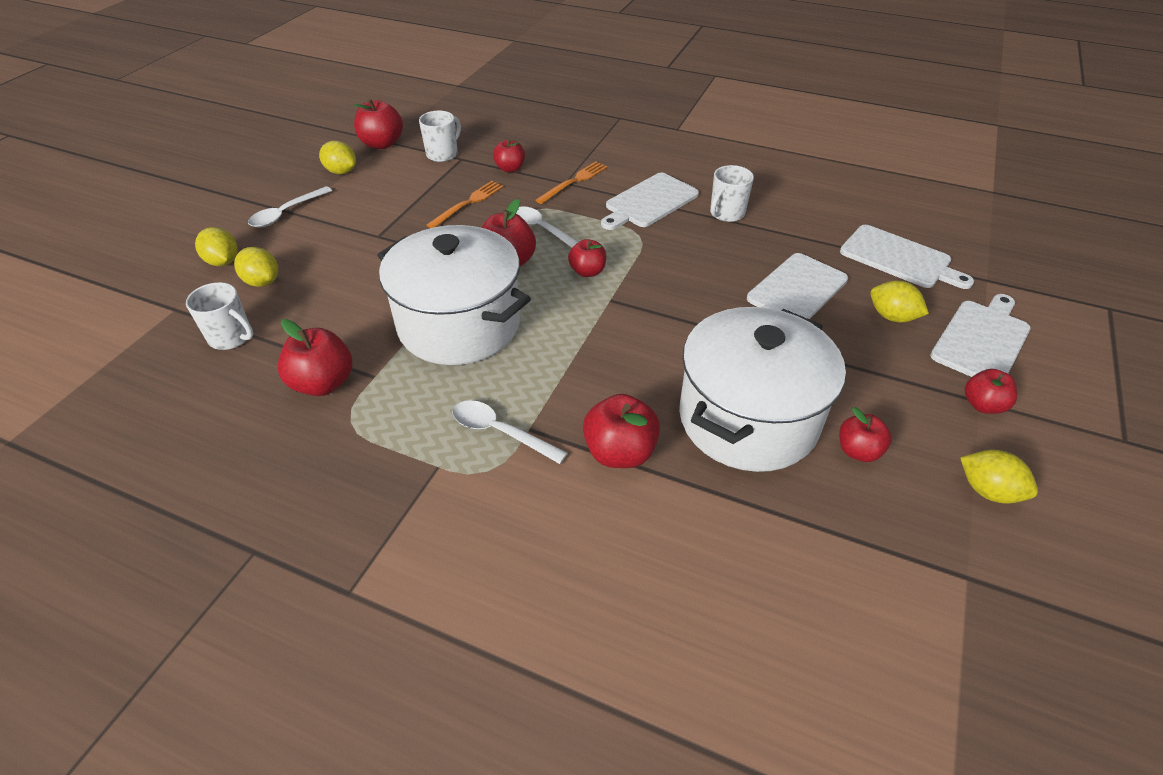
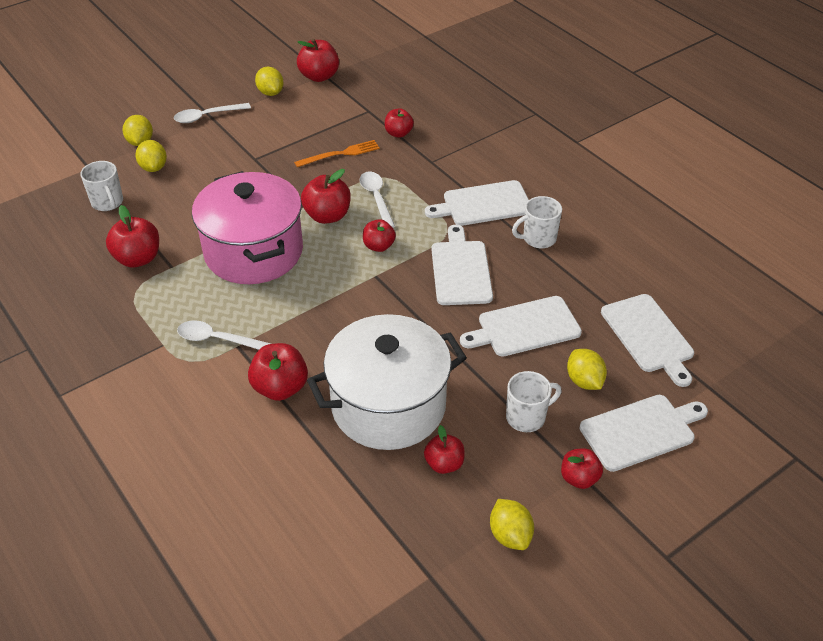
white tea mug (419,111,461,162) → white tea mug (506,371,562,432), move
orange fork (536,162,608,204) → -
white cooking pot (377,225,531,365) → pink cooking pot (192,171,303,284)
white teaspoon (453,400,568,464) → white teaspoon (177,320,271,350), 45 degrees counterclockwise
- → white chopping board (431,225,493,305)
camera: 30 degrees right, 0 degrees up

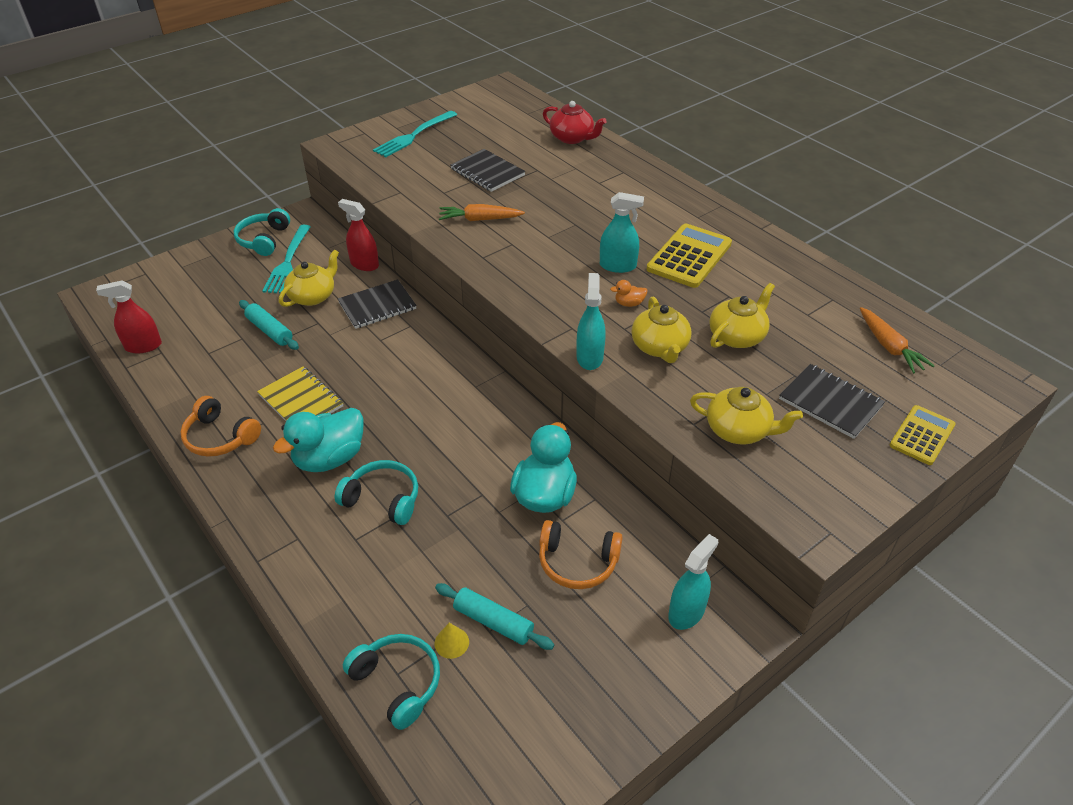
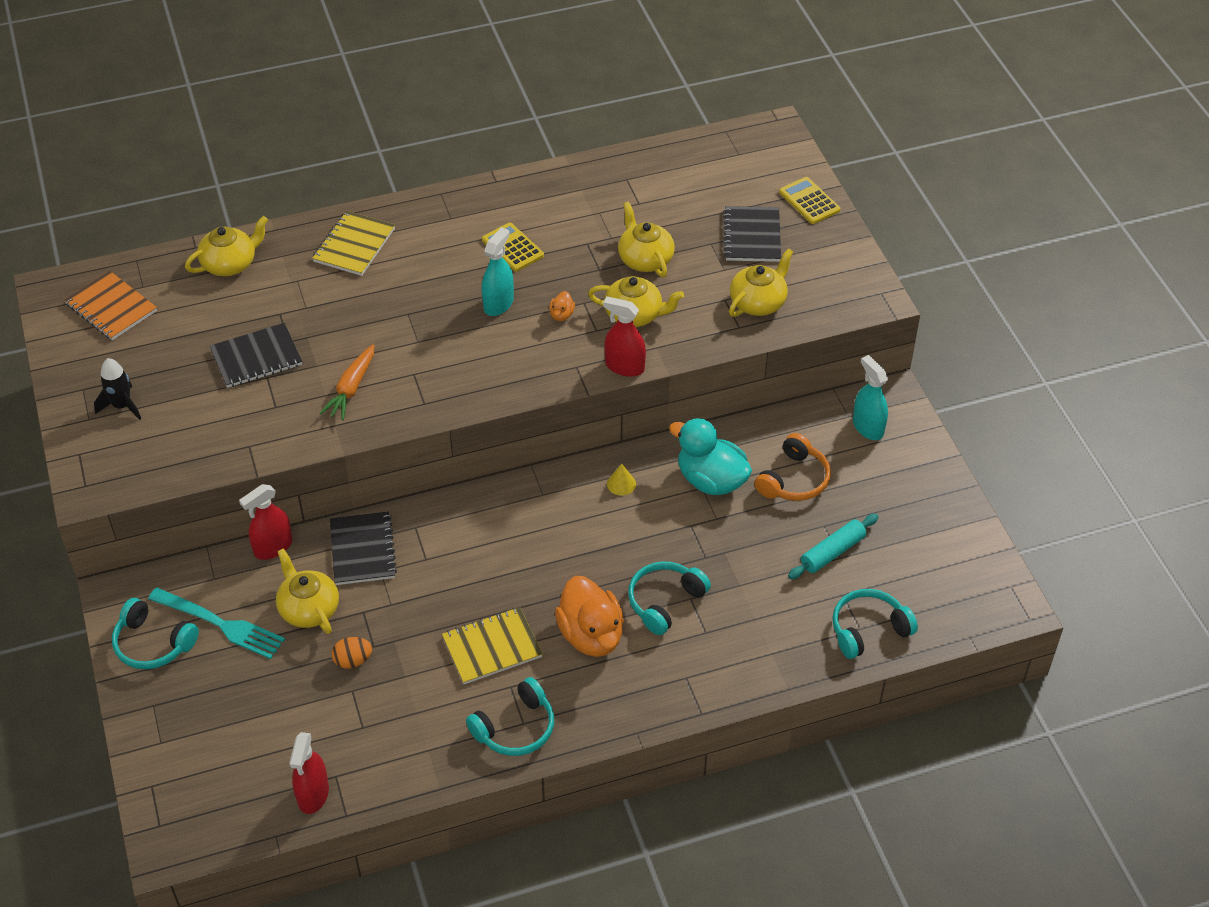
crimson china teapot (543,101,607,144) → bright yellow china teapot (185,216,268,276)
teal fork (373,111,457,157) → ebony spaceship (94,358,141,420)
bright yellow pocket calculator (647,224,732,288) → bright yellow pocket calculator (482,223,544,272), x0.63
teal spray bottle (576,273,606,370) → crimson spray bottle (603,296,646,377)
teal rolling pin (239,300,299,350) → orange toy egg (331,637,373,669)
orange root vegetable (860,307,935,373) → -
ebony exercise book (779,364,885,439) → ebony exercise book (723,206,781,262), 60 degrees counterclockwise
orange headphones (180,396,261,457) → teal headphones (466,677,554,756)
teal duck (273,408,364,472) → orange duck (555,576,624,657)
bright yellow cone (435,623,469,659) → bright yellow cone (607,464,636,496), move
- → bright yellow exercise book (312,211,395,276)
- → orange exercise book (64,270,157,340)
camera: 70 degrees left, 5 degrees up

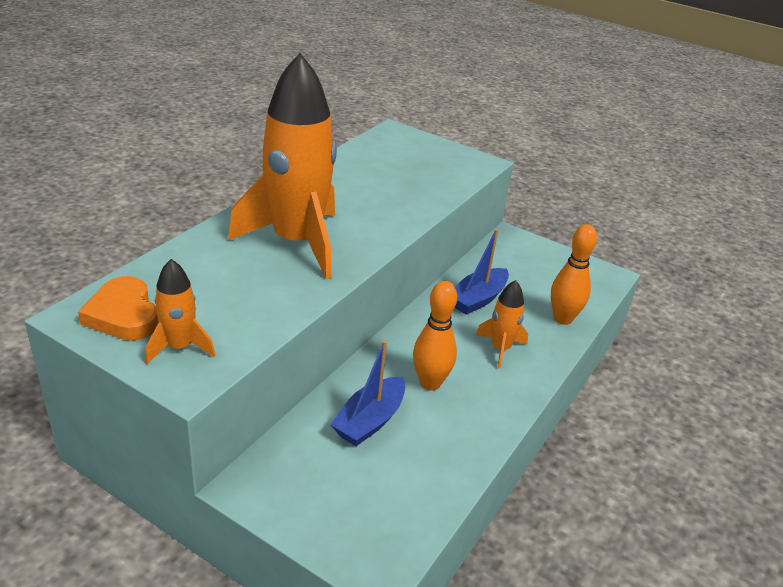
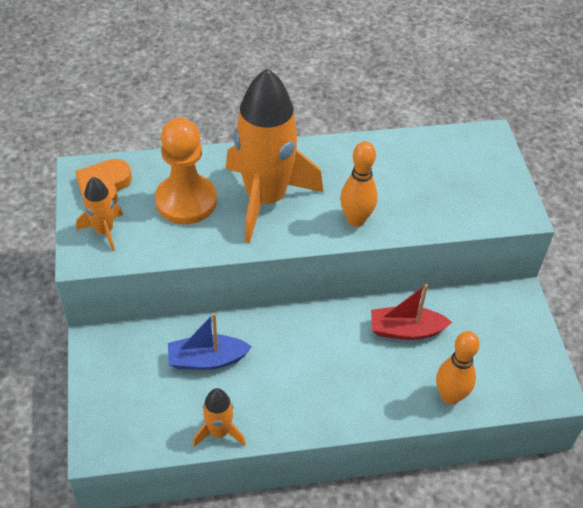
cobalt boat (455,229,509,315) → crimson boat (371,284,452,340)
orange spaceship (475,280,528,369) → orange spaceship (193,388,246,447), move
orange bowling pin (413,281,457,391) → orange bowling pin (340,141,378,227), move
- → orange chess pawn (155,118,217,224)
camera: 50 degrees right, 15 degrees up

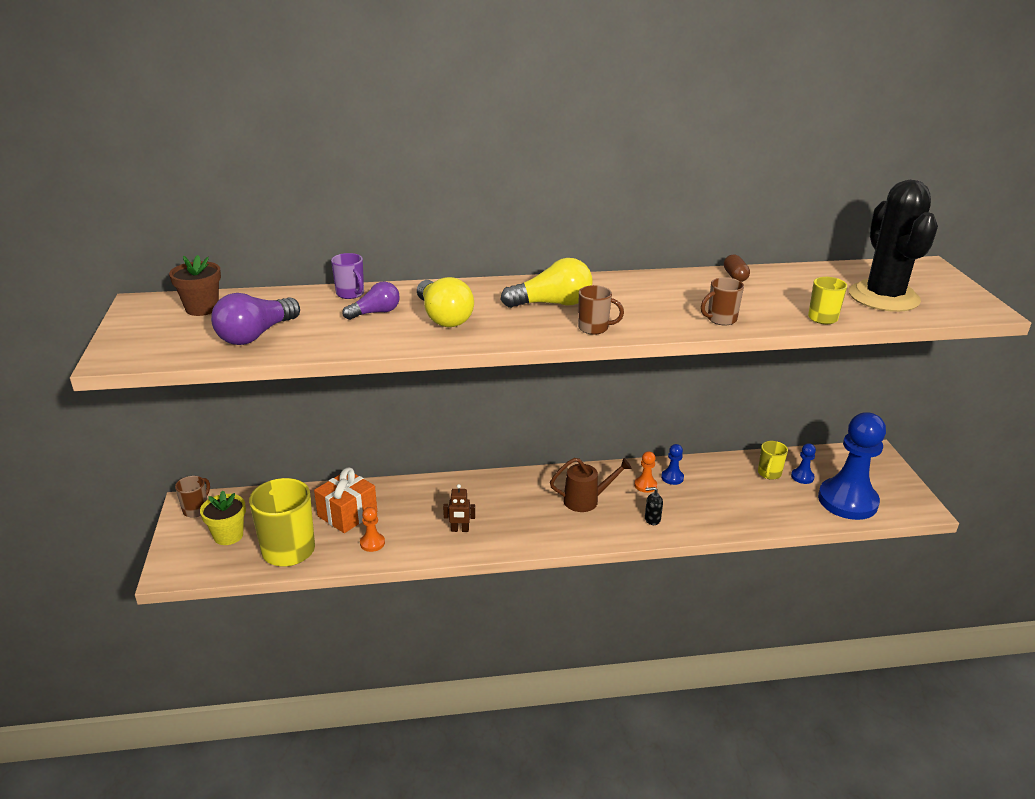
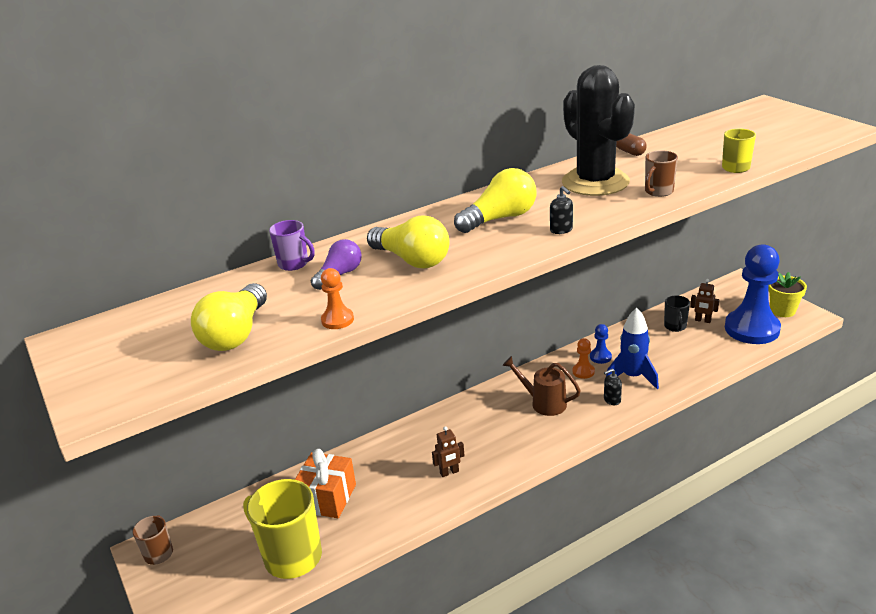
ebony saguaro cactus (849,180,938,312) → ebony saguaro cactus (562,65,635,196), move
brown plant pot (169,255,221,316) → -
brown tea mug (578,285,624,335) → ebony pump bottle (550,186,573,234)
violet bulb (211,293,300,345) → bright yellow bulb (191,283,267,351)
bright yellow tea mug (758,441,788,480) → ebony tea mug (664,296,690,332)
cobalt chess pawn (791,443,816,484) → brown toy robot (690,279,719,323)
brown sprinkling can (550,458,632,512) → brown sprinkling can (502,356,581,416), 120 degrees counterclockwise
bright yellow plant pot (200,490,246,545) → bright yellow plant pot (768,272,807,317), move
orange chess pawn (360,507,385,552) → orange chess pawn (321,268,354,329), move
- → cobalt spaceship (606,308,659,389)
camera: 20 degrees left, 0 degrees up

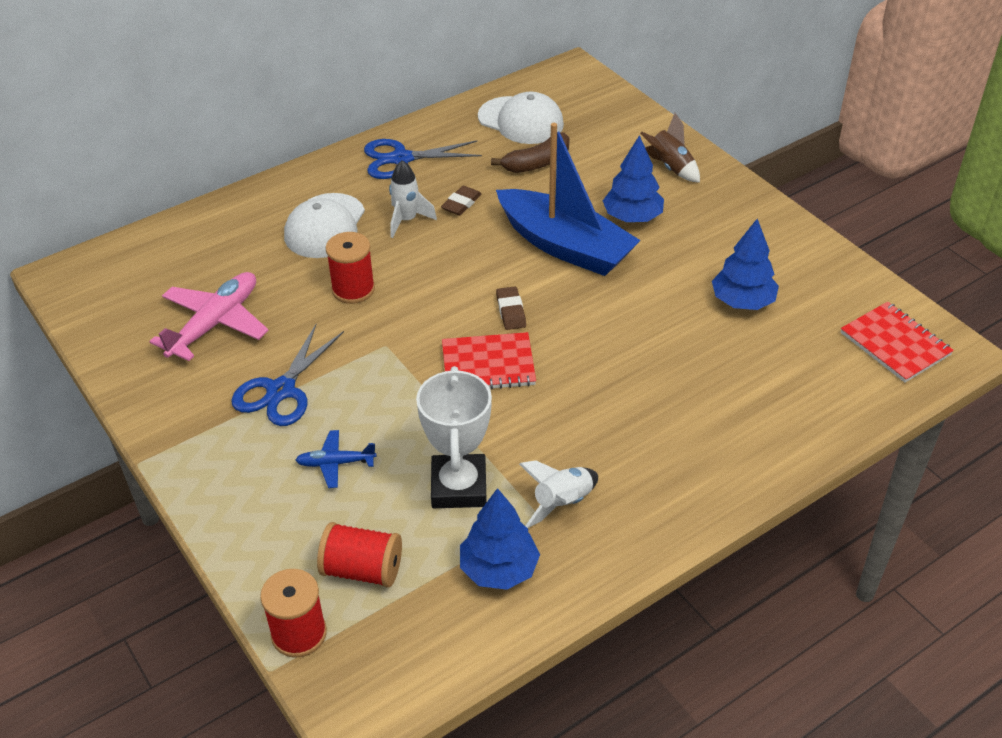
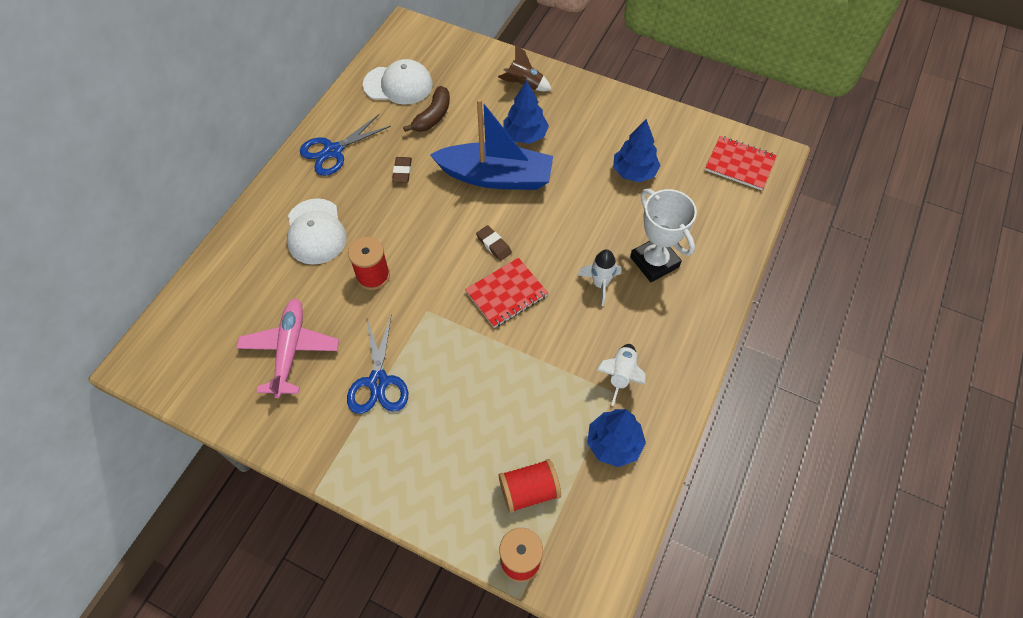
white spaceship (389,160,437,238) → white spaceship (578,249,622,306), move
white trophy (416,366,492,508) → white trophy (630,189,697,282), move
cobalt aeroplane (295,430,377,488) → -
camera: 30 degrees left, 15 degrees up

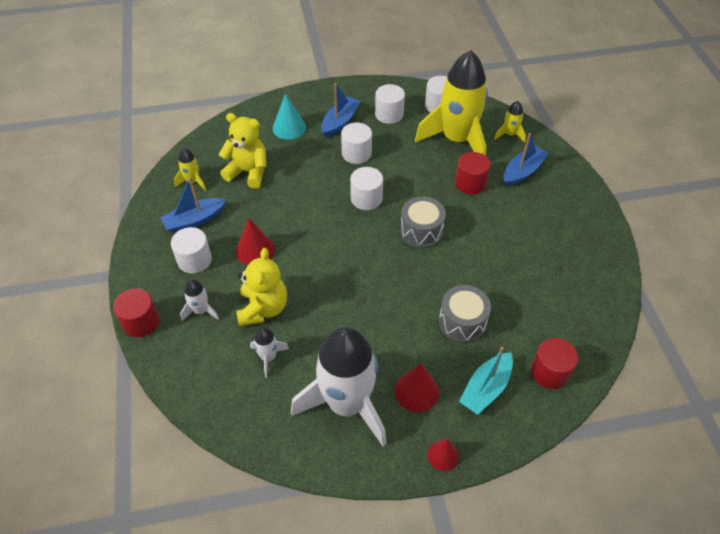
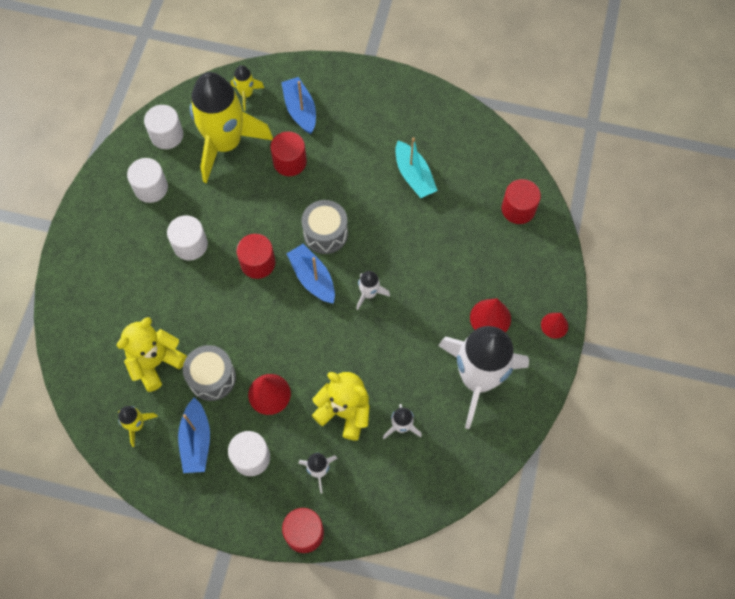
cobalt boat (321,83,361,137) → cobalt boat (286,244,335,304), move
teal cone (273,93,306,140) → -
white solid cylinder (350,167,383,210) → crimson solid cylinder (236,234,275,279)
grey toy drum (439,285,491,343) → grey toy drum (183,345,236,401), move
teal boat (459,347,513,415) → teal boat (395,137,438,198), move
- → white spaceship (357,271,390,310)
camera: 65 degrees left, 15 degrees up

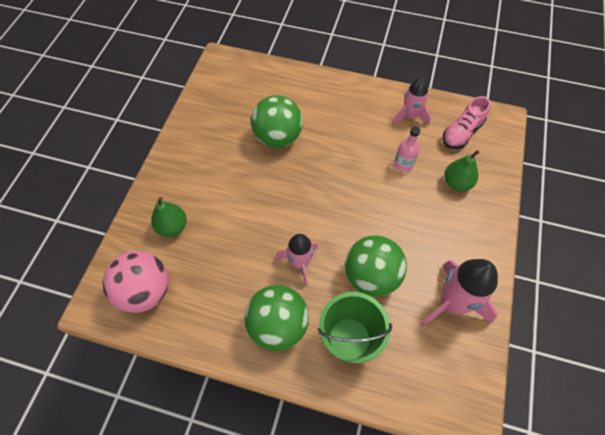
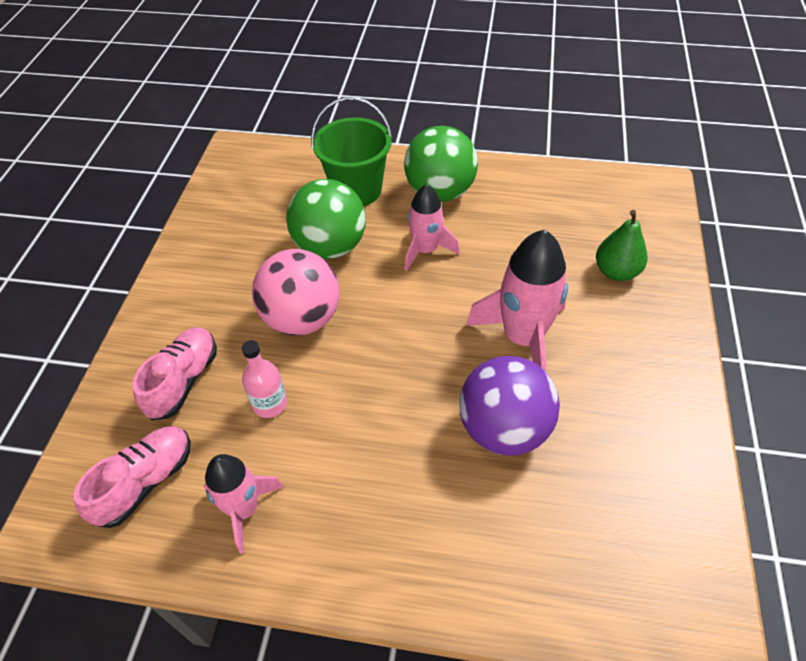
leaf-green play ball (251,95,303,148) → violet play ball (459,356,560,456)
leaf-green pear (444,150,479,191) → pink sneaker (133,328,217,421)
pink play ball (102,251,168,313) → pink play ball (252,249,340,336), move
pink spaceship (420,259,498,327) → pink spaceship (466,230,568,372), move
camera: 175 degrees right, 10 degrees down

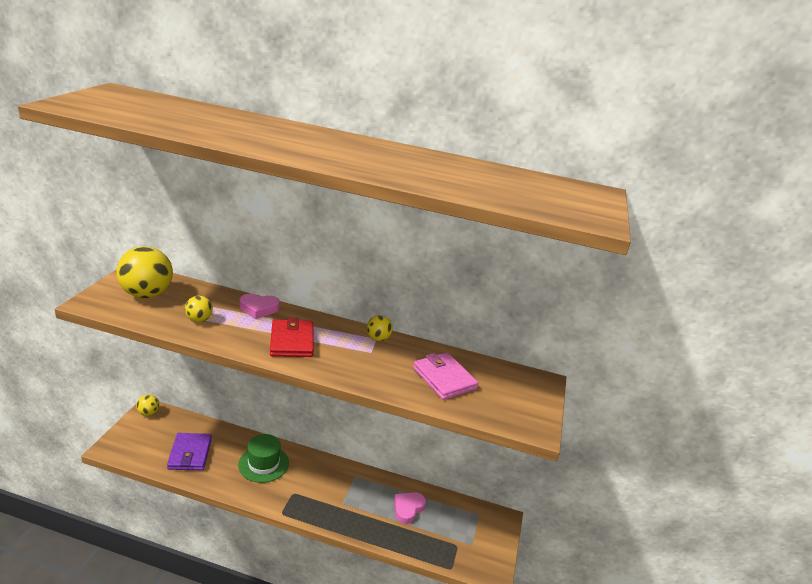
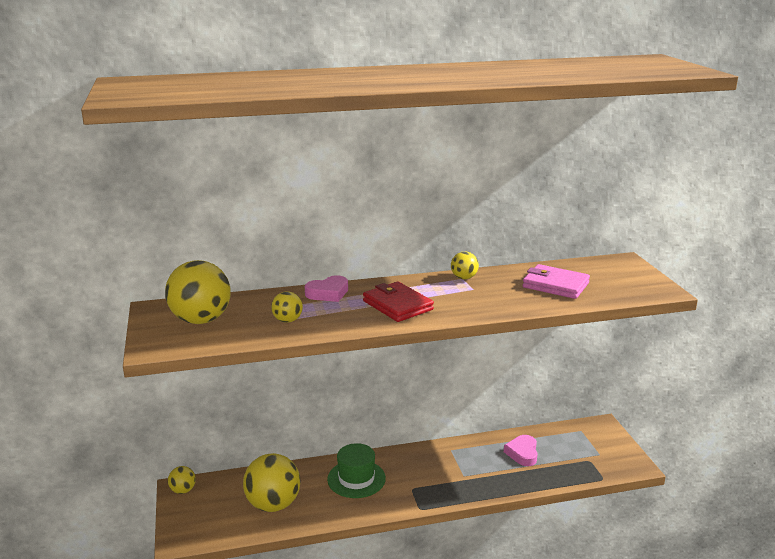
violet card wallet (167,433,212,470) → bright yellow play ball (243,453,300,512)
camera: 25 degrees left, 5 degrees down

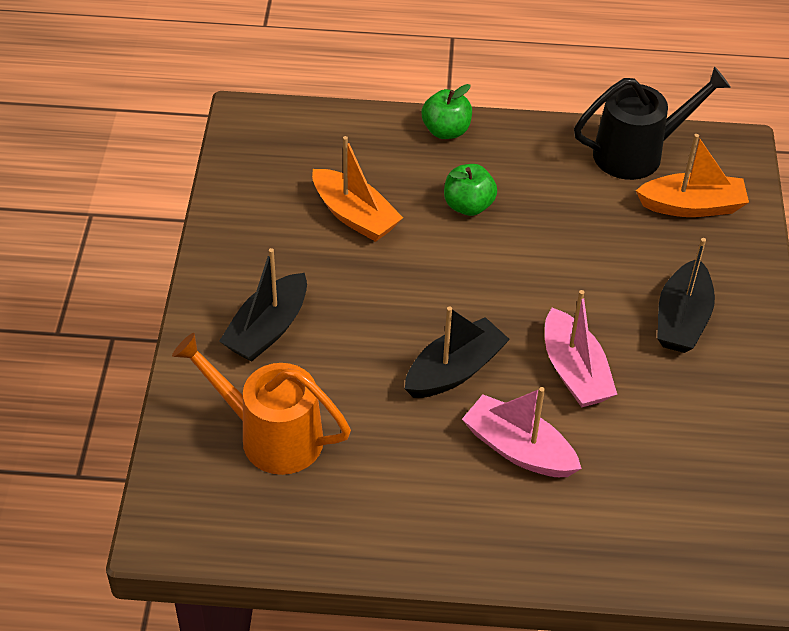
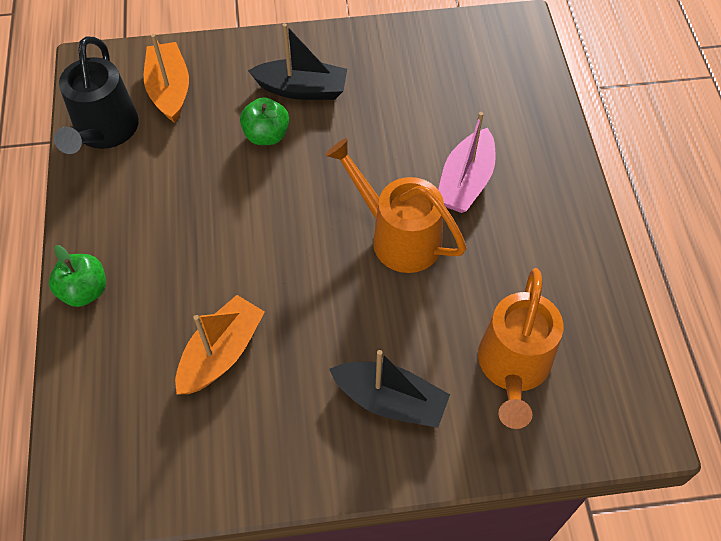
ebony sprinkling can (574,66,731,180) → ebony sprinkling can (54,36,139,154), 150 degrees counterclockwise
leaf-green toy apple (444,164,497,216) → leaf-green toy apple (240,97,289,145), move
pink boat (545,290,617,408) → -
ebony boat (405,306,510,398) → orange sprinkling can (325,138,466,273)
camera: 100 degrees left, 10 degrees up

